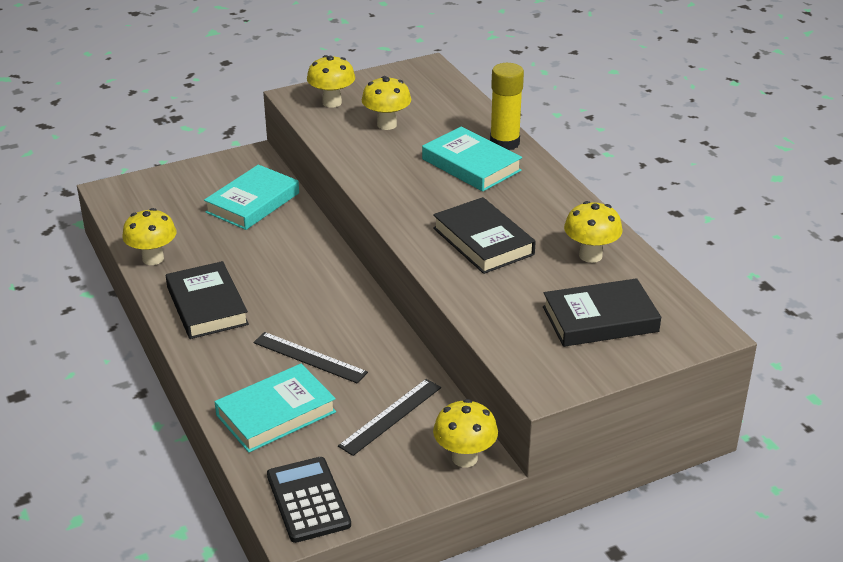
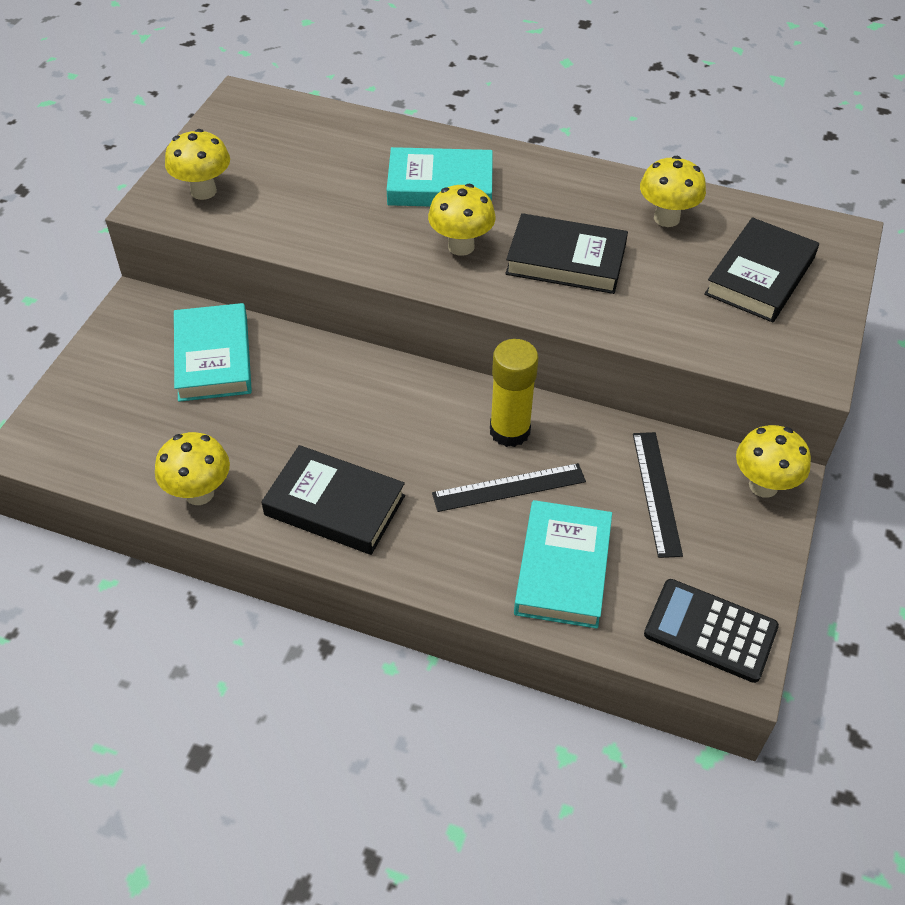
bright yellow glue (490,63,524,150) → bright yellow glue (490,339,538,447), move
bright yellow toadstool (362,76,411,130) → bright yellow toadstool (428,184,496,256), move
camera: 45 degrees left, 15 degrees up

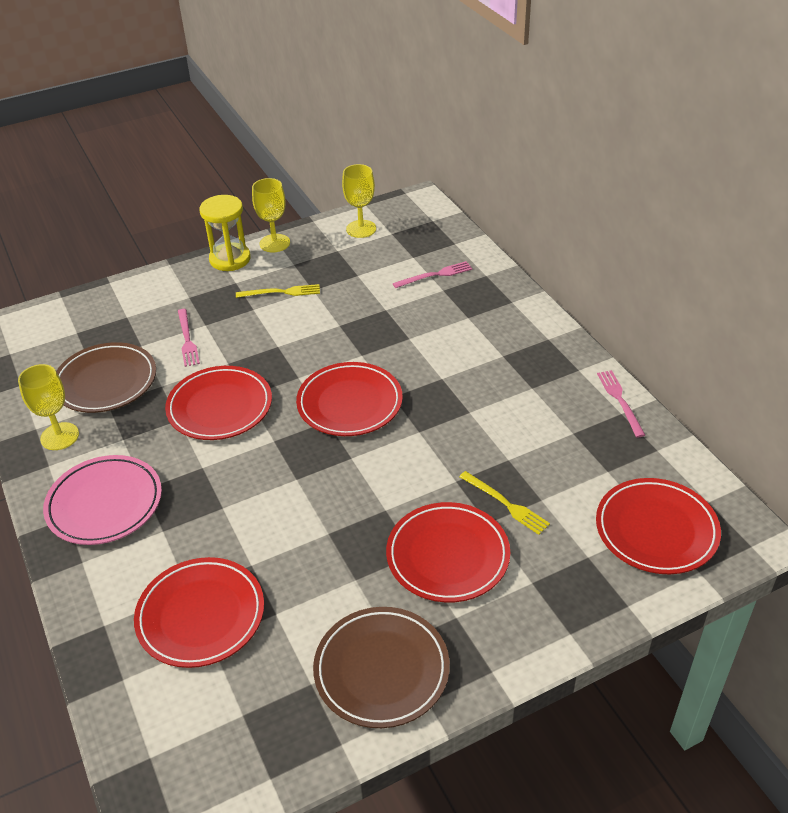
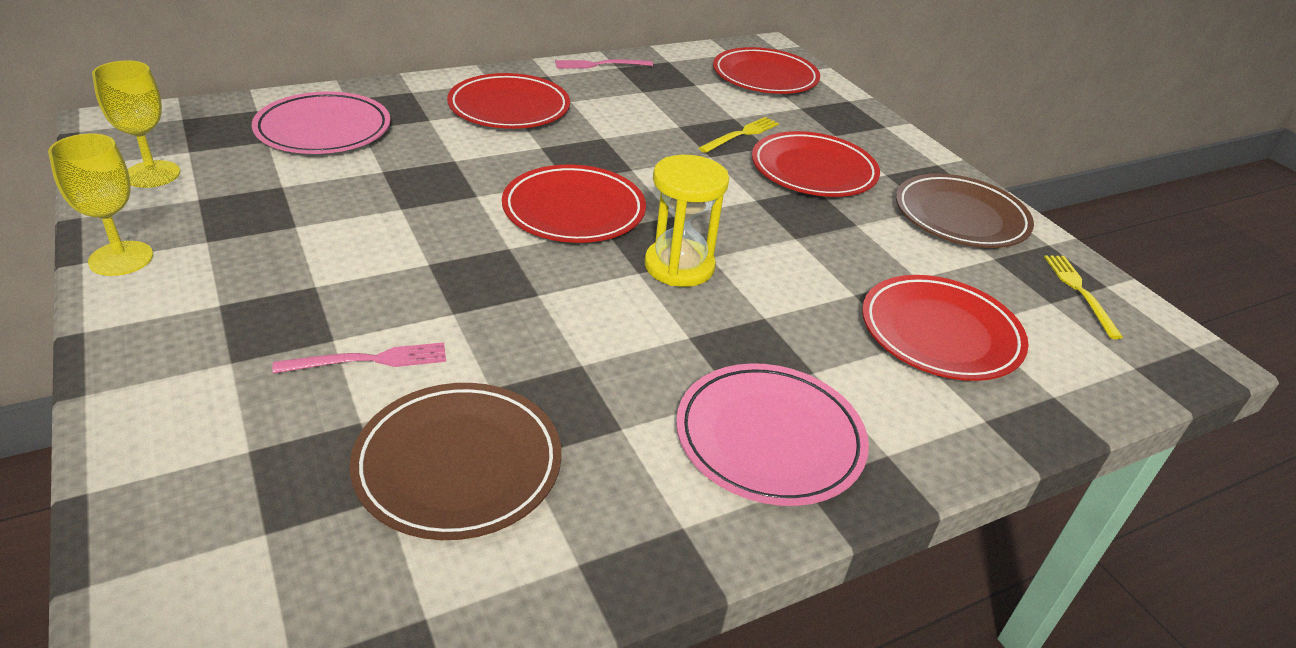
bright yellow sand timer (199,195,251,271) → bright yellow sand timer (644,155,729,287), move
pink fork (393,261,472,288) → pink flat dish (252,91,391,154)
bright yellow fork (236,284,320,298) → bright yellow fork (1044,255,1123,339), move
bright yellow chalice (18,364,79,450) → -
crimson flat dish (165,366,272,440) → crimson flat dish (447,73,570,129), move
camera: 95 degrees left, 5 degrees down

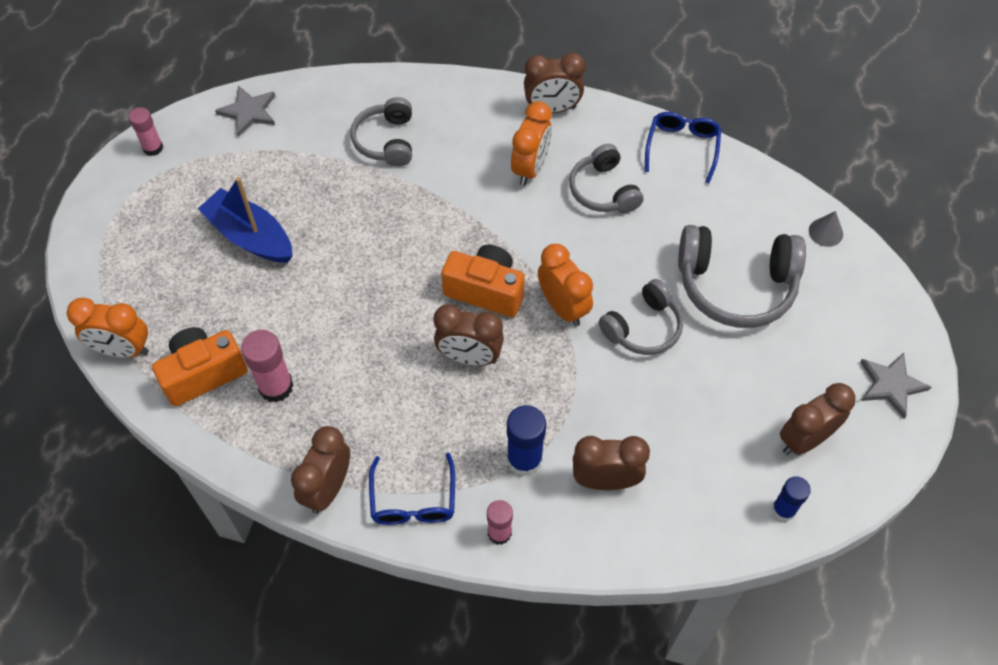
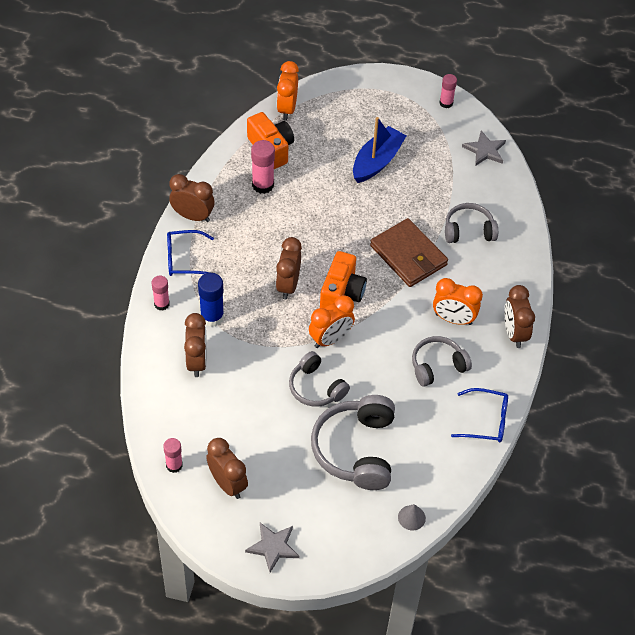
cobalt glue (772,477,811,521) → pink glue (163,438,183,473)
- → brown card wallet (370,218,448,287)
camera: 85 degrees right, 5 degrees down

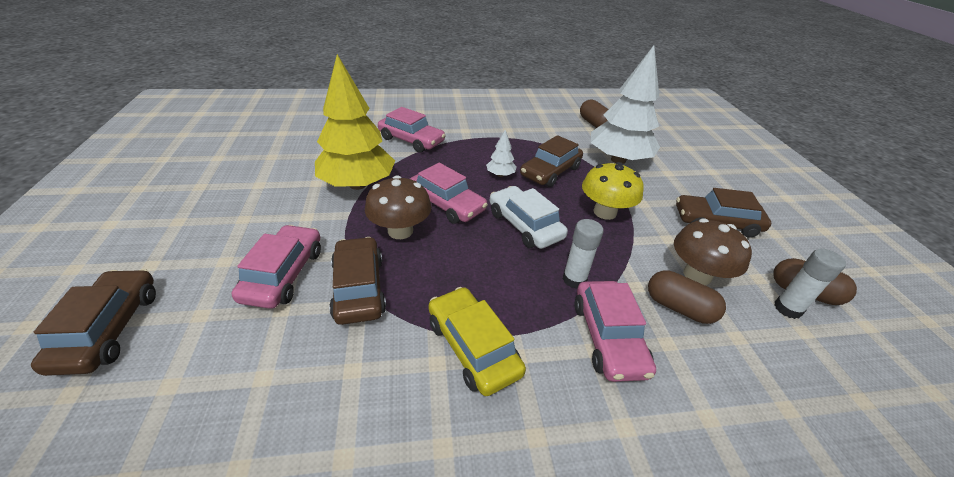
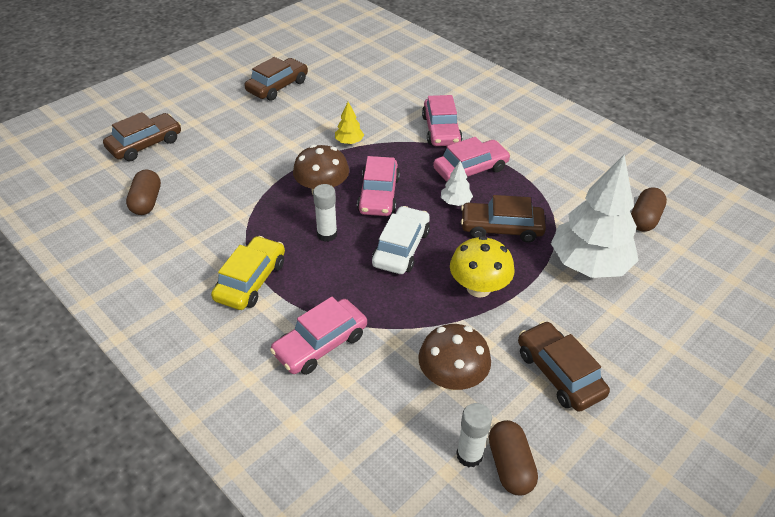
bright yellow fir tree (315,54,395,190) → bright yellow fir tree (335,102,364,144), x0.42
white glue (563,219,604,289) → white glue (313,184,337,242), move
pink car (232,225,321,309) → pink car (433,137,511,182), move
brown car (329,237,386,325) → brown car (245,57,308,101), move
brown pill (648,270,726,324) → brown pill (126,170,161,215), move
camera: 55 degrees right, 5 degrees up

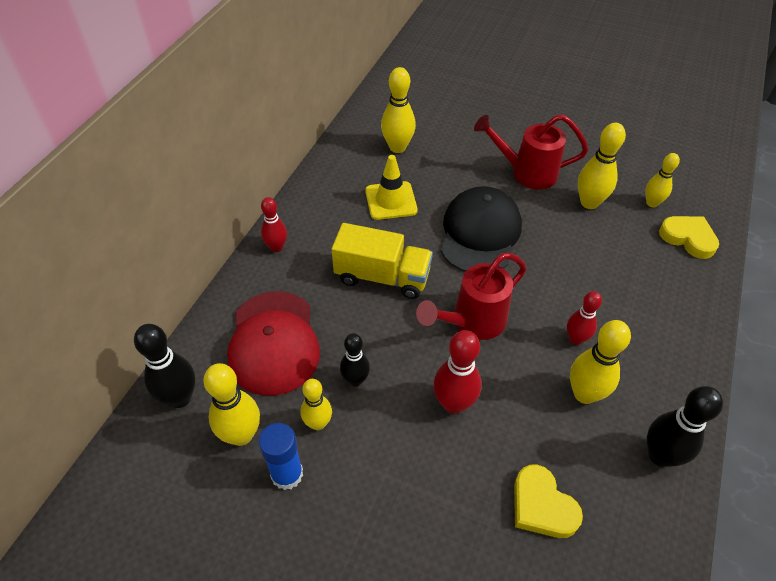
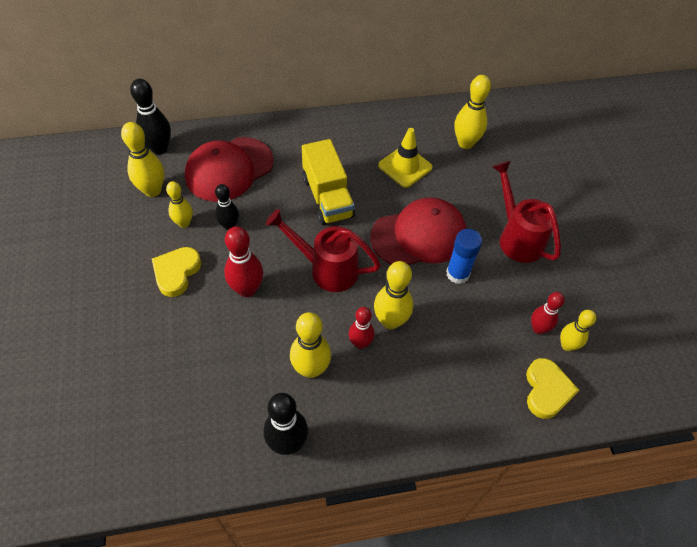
bright yellow bowling pin (578,123,626,209) → bright yellow bowling pin (374,261,413,329), move
ebony baseball cap (441,186,522,272) → crimson baseball cap (370,198,467,265)
crimson bowling pin (261,197,287,252) → crimson bowling pin (531,292,565,334), move
cobalt glue (259,423,303,490) → cobalt glue (446,229,482,284), move
bright yellow heart shape (514,464,583,538) → bright yellow heart shape (152,247,201,297), move
camera: 55 degrees right, 5 degrees up

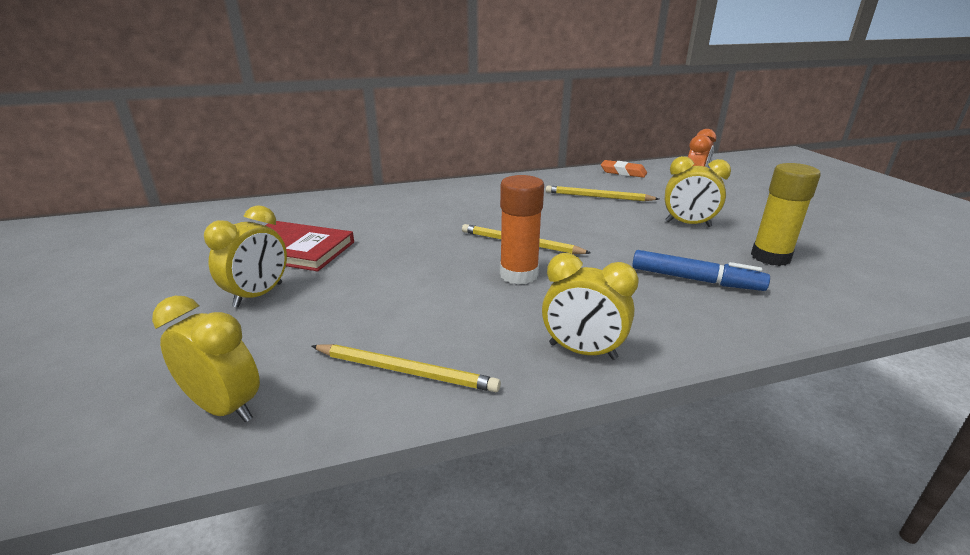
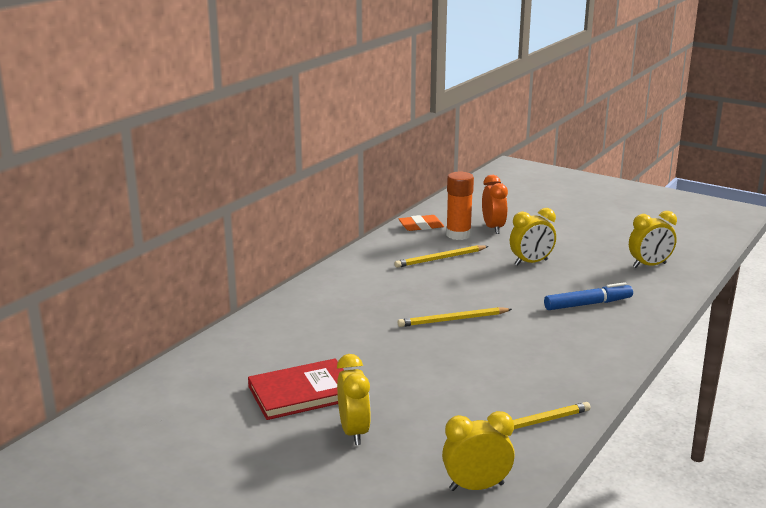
bright yellow glue (751,163,821,266) → -
orange glue (500,175,544,285) → orange glue (446,172,474,240), move
bright yellow alarm clock (542,253,639,360) → bright yellow alarm clock (629,211,677,268), move
camera: 40 degrees left, 5 degrees down

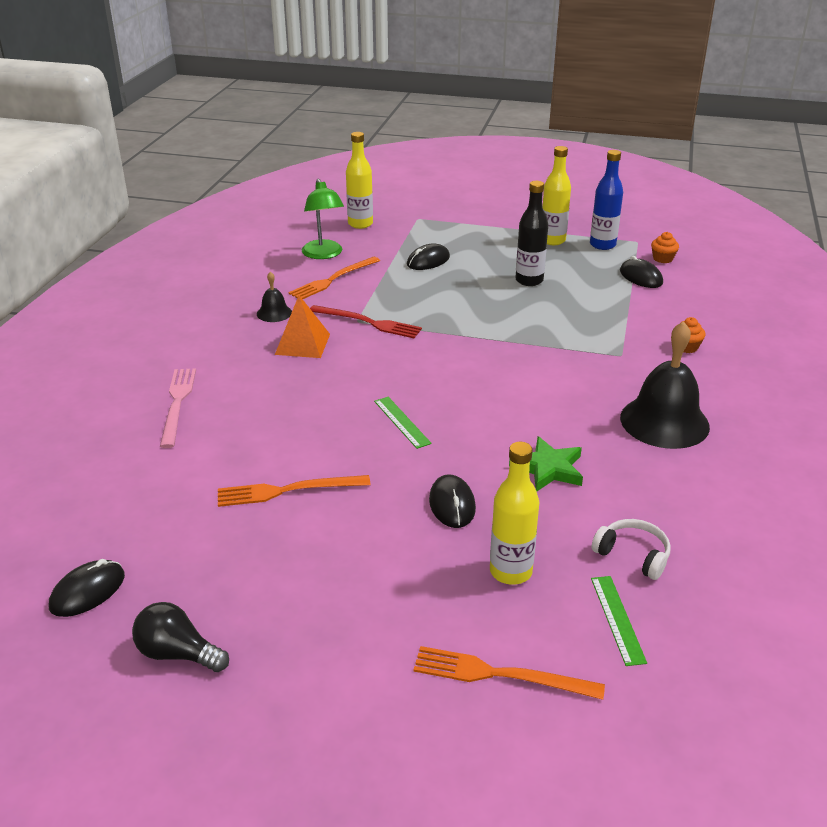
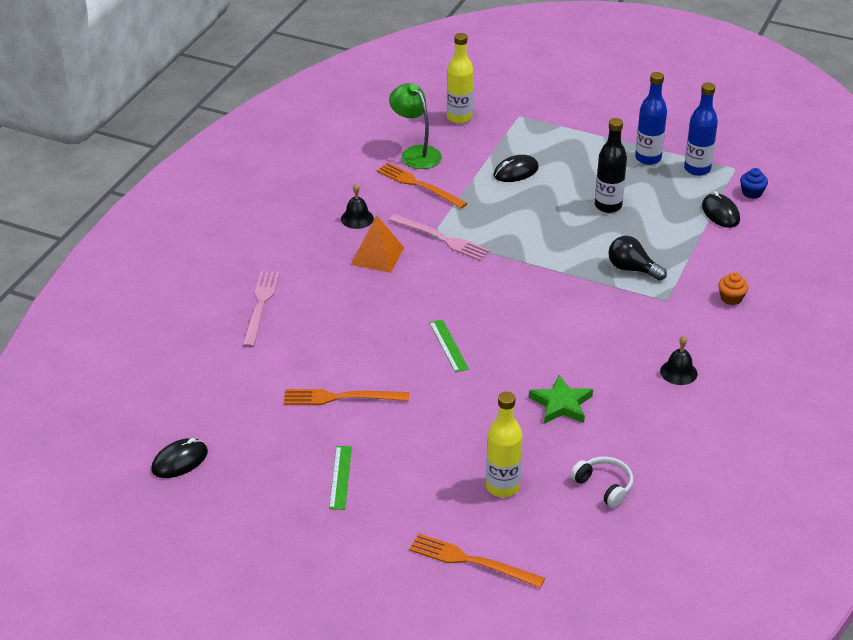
bright yellow bottle (542,146,571,245) → cobalt bottle (635,72,667,165)
leaf-green reading lamp (302,178,344,259) → leaf-green reading lamp (389,83,442,169), 150 degrees clockwise
orange cupcake (651,232,679,263) → cobalt cupcake (740,168,768,199)
orange fork (289,257,380,299) → orange fork (377,163,467,209), 75 degrees clockwise
crimson fork (310,305,422,338) → pink fork (389,214,490,261)
ebony bell (620,321,710,449) → ebony bell (660,336,697,385), x0.48
ebony computer mouse (429,475,476,528) → -
leaf-green measuring stick (591,576,647,666) → leaf-green measuring stick (329,446,352,510), move
ebony bulb (132,602,229,672) → ebony bulb (608,236,667,281), move
camera: 10 degrees right, 5 degrees up

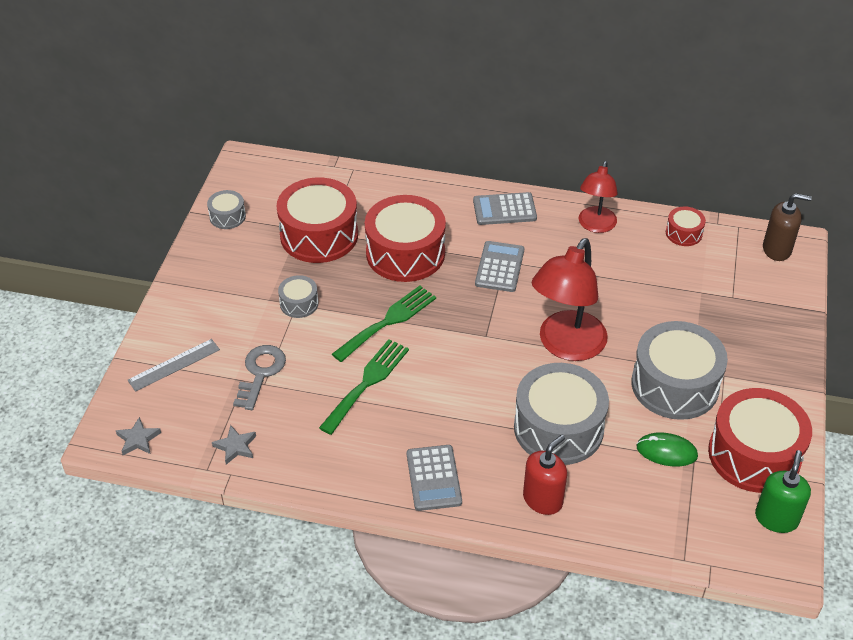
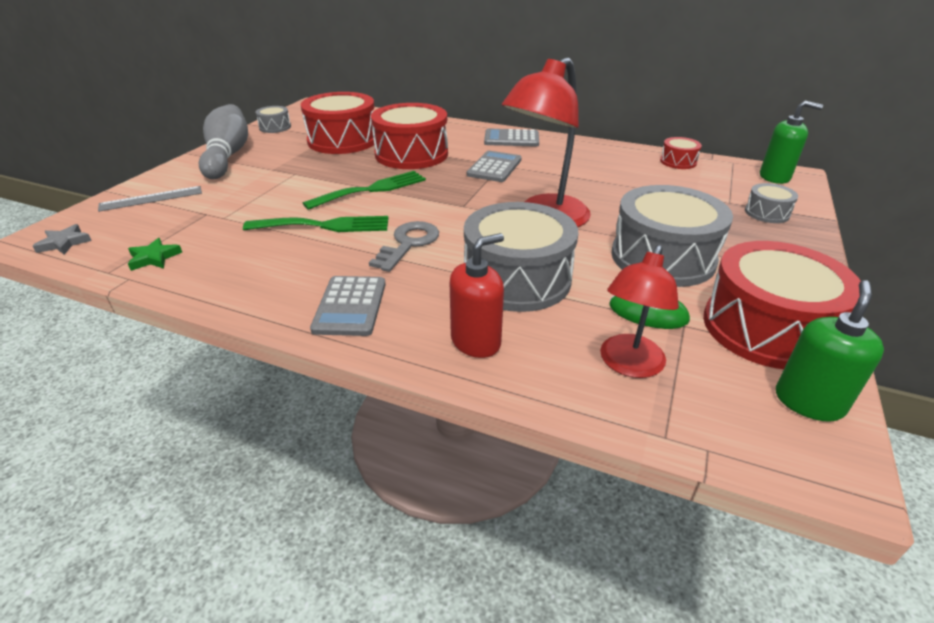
crimson reading lamp (578,161,618,233) → crimson reading lamp (600,245,679,378), move
brown pump bottle (763,193,812,261) → leaf-green pump bottle (760,101,823,184)
grey toy drum (278,275,318,318) → grey toy drum (745,183,798,223), move
leaf-green fork (319,339,409,435) → leaf-green fork (243,216,388,232), 45 degrees clockwise
grey latchkey (233,345,286,410) → grey latchkey (369,221,439,272), move
grey star (212,425,256,465) → leaf-green star (128,238,182,271)
- → grey bowling pin (199,104,248,179)
camera: 10 degrees right, 10 degrees down

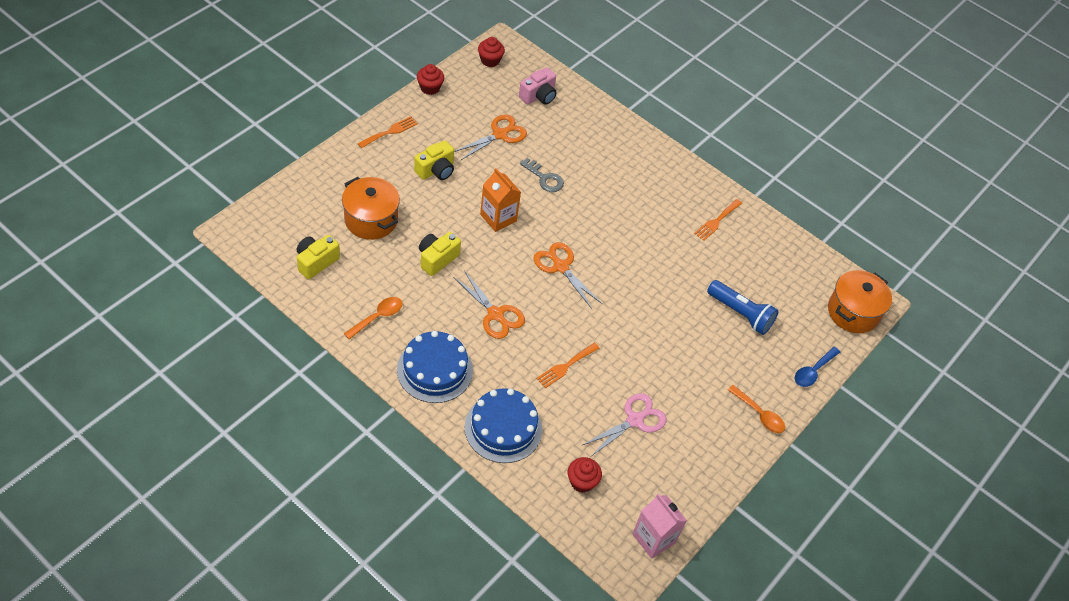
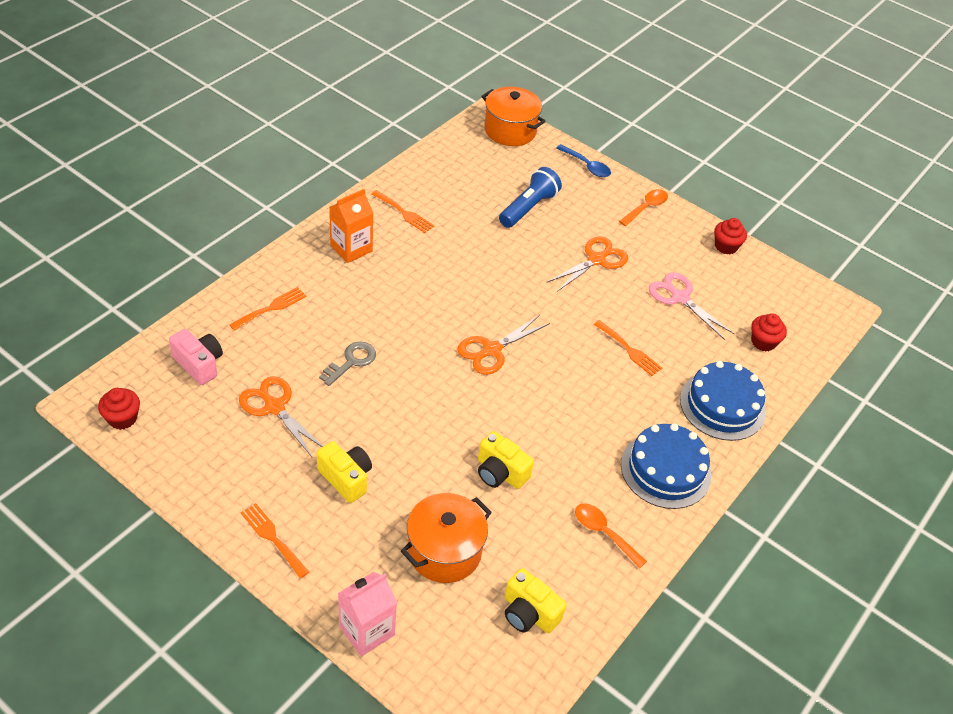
crimson cupcake (417,64,444,95) → crimson cupcake (714,218,747,255), move
orange milk carton (480,168,521,232) → orange milk carton (329,189,373,263), move
orange pair of scissors (453,270,525,339) → orange pair of scissors (547,236,628,292), move
pink milk carton (632,494,687,559) → pink milk carton (338,572,397,657), move
- → orange fork (230,287,306,331)
camera: 90 degrees left, 5 degrees down

